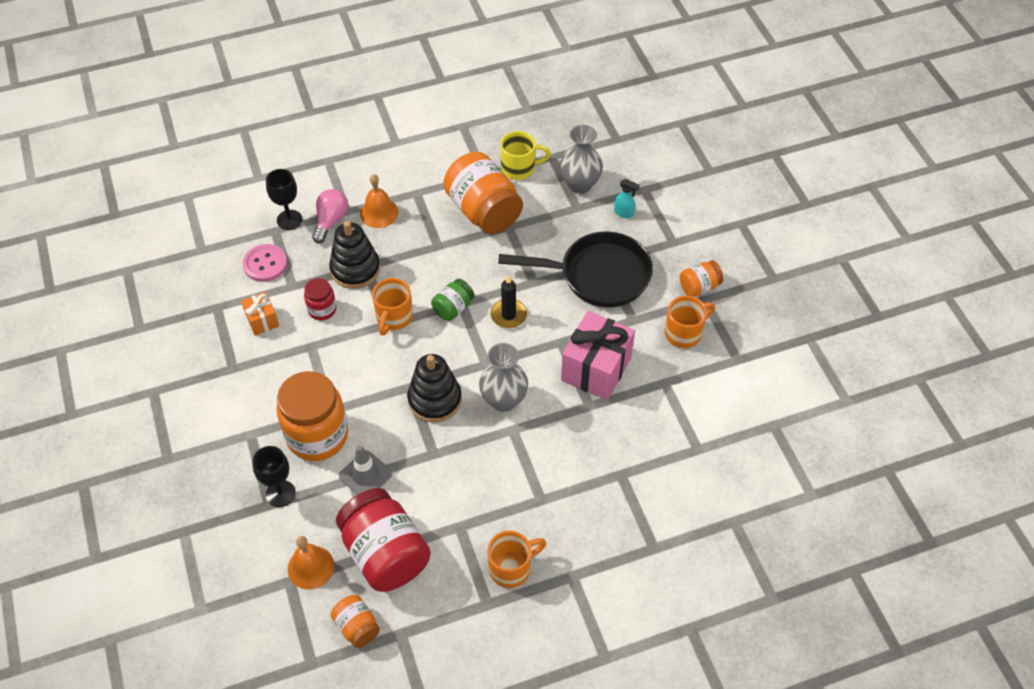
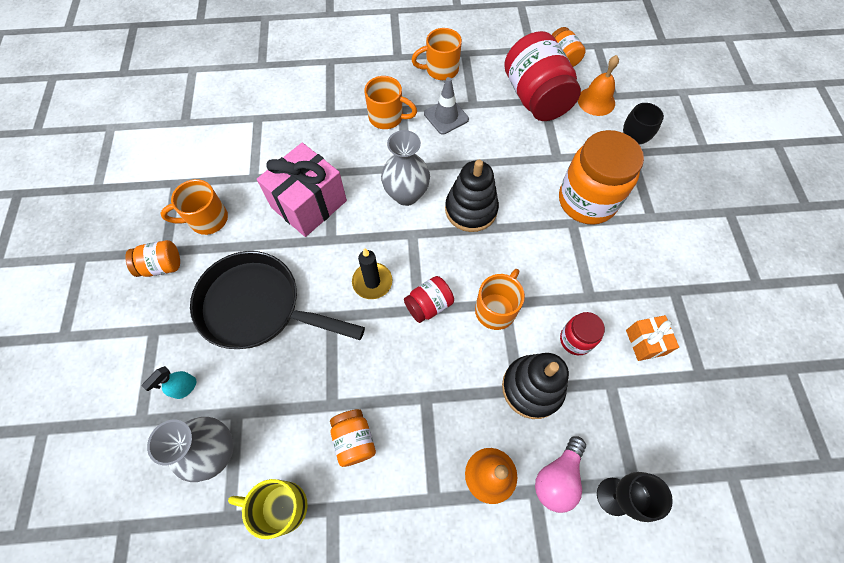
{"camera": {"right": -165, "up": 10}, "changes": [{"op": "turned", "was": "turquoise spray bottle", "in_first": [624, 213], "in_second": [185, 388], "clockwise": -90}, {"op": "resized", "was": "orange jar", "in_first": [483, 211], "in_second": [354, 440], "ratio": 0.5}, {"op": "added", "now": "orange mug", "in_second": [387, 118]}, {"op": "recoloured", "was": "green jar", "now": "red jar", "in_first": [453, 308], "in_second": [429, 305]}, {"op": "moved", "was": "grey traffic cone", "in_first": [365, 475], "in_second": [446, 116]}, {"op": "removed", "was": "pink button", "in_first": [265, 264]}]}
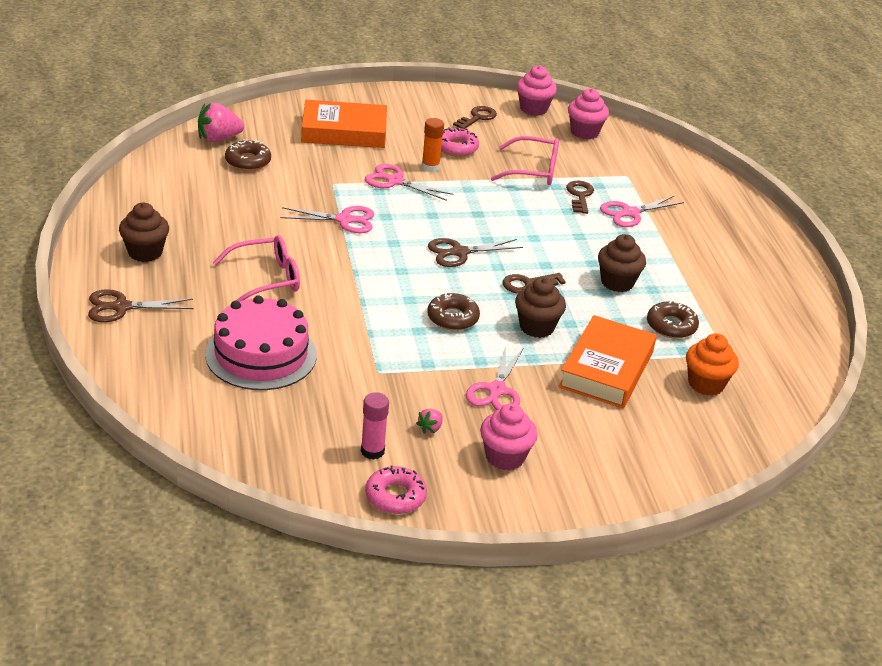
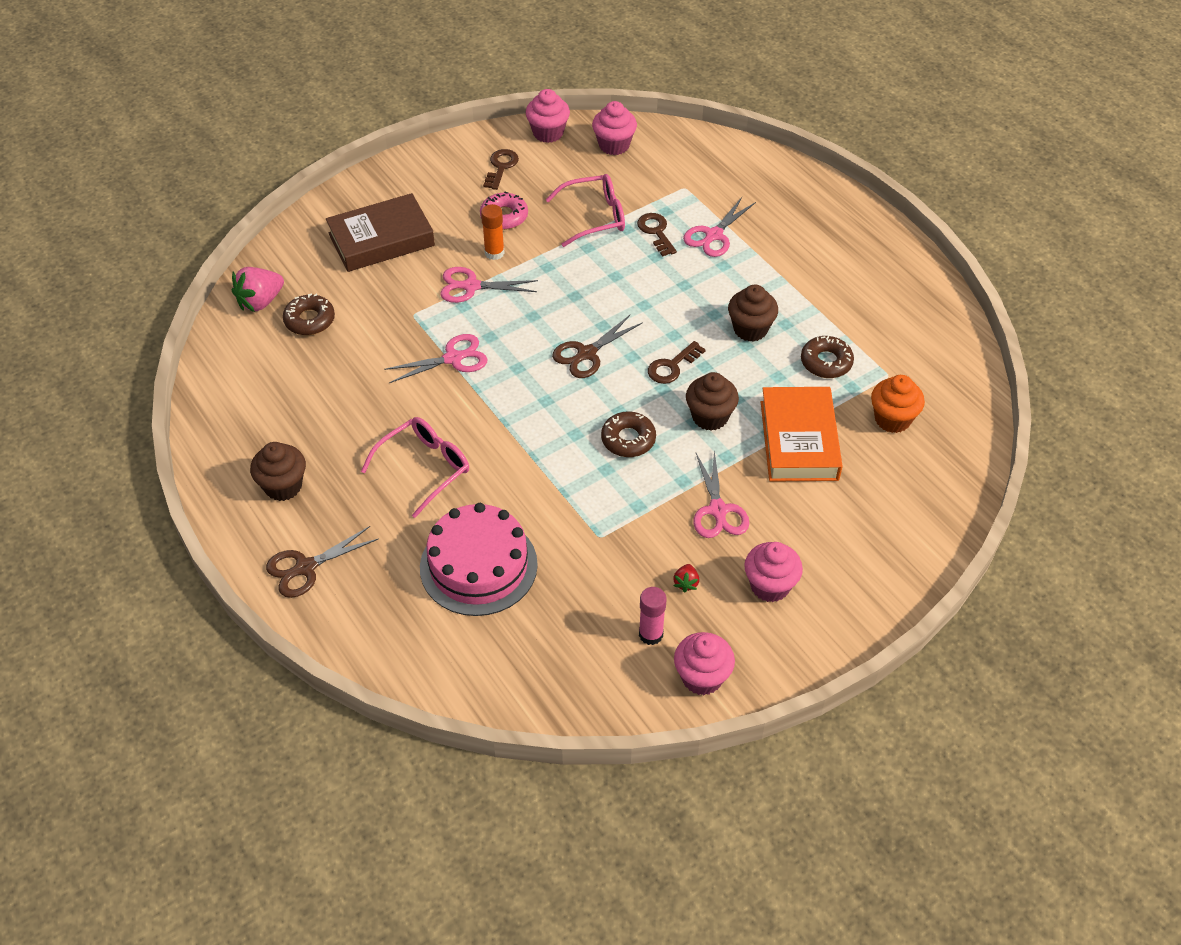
{"camera": {"right": -20, "up": 15}, "changes": [{"op": "recoloured", "was": "orange book", "now": "brown book", "in_first": [344, 131], "in_second": [381, 239]}, {"op": "recoloured", "was": "pink strawberry", "now": "red strawberry", "in_first": [430, 428], "in_second": [686, 583]}, {"op": "replaced", "was": "pink donut", "now": "pink cupcake", "in_first": [395, 496], "in_second": [702, 677]}]}
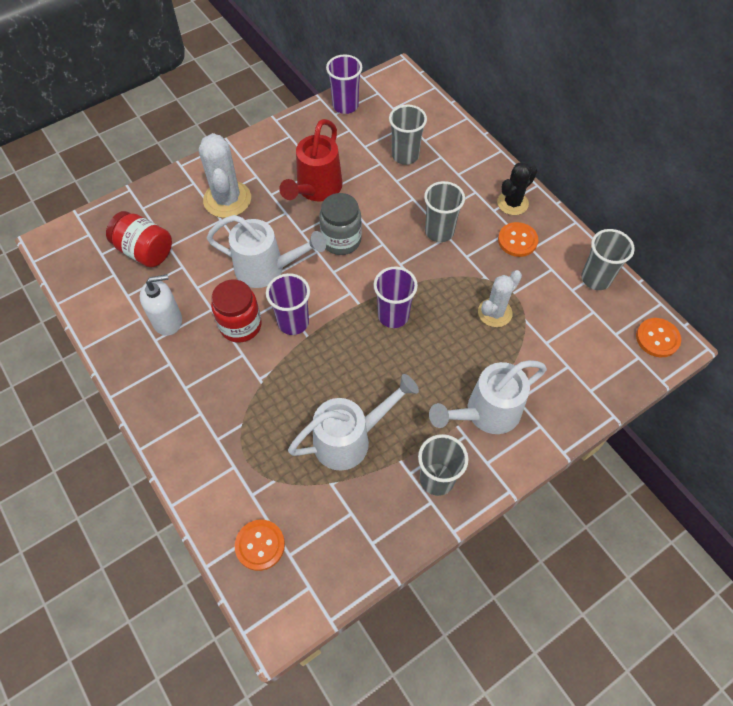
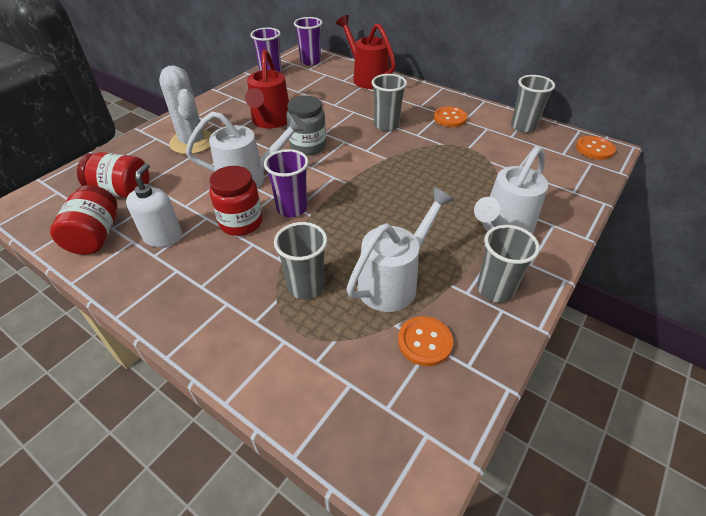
{"camera": {"right": -20, "up": -15}, "changes": [{"op": "added", "now": "red jar", "in_second": [96, 236]}, {"op": "turned", "was": "white soap dispenser", "in_first": [168, 320], "in_second": [163, 237], "clockwise": -45}, {"op": "moved", "was": "grey cup", "in_first": [405, 155], "in_second": [306, 286]}, {"op": "moved", "was": "purple cup", "in_first": [393, 315], "in_second": [310, 61]}, {"op": "added", "now": "red watering can", "in_second": [367, 78]}, {"op": "moved", "was": "orange button", "in_first": [260, 545], "in_second": [425, 342]}, {"op": "removed", "was": "white cactus", "in_first": [495, 312]}, {"op": "removed", "was": "black cactus", "in_first": [512, 203]}]}
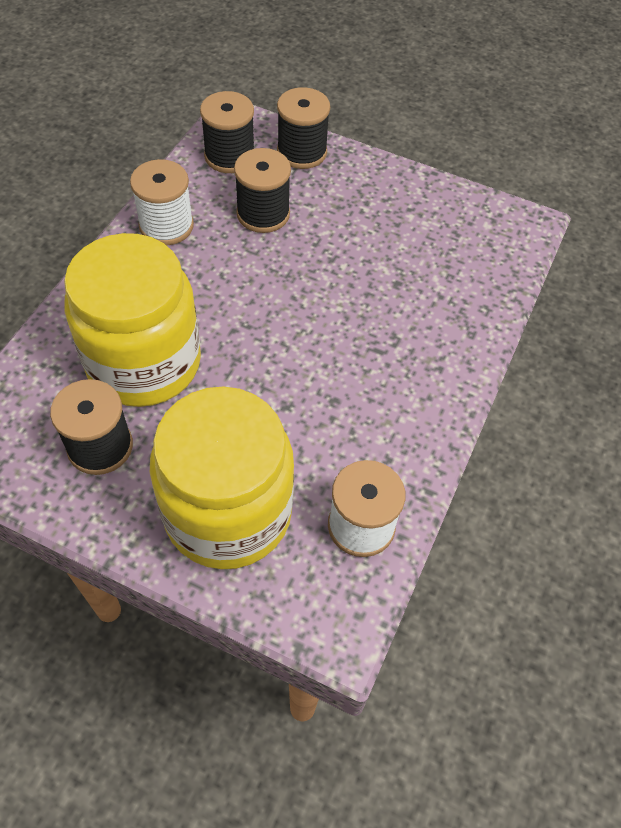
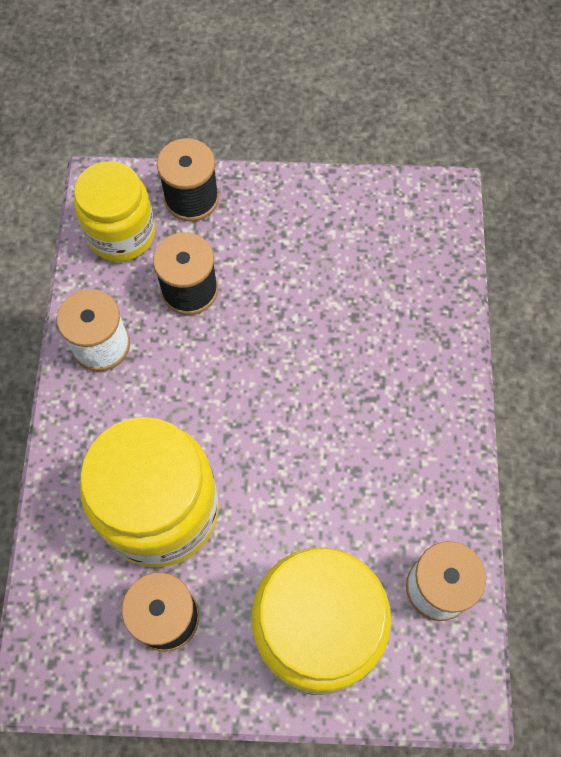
{"camera": {"right": -20, "up": 10}, "changes": [{"op": "replaced", "was": "black spool", "now": "yellow jar", "in_first": [229, 156], "in_second": [121, 233]}]}
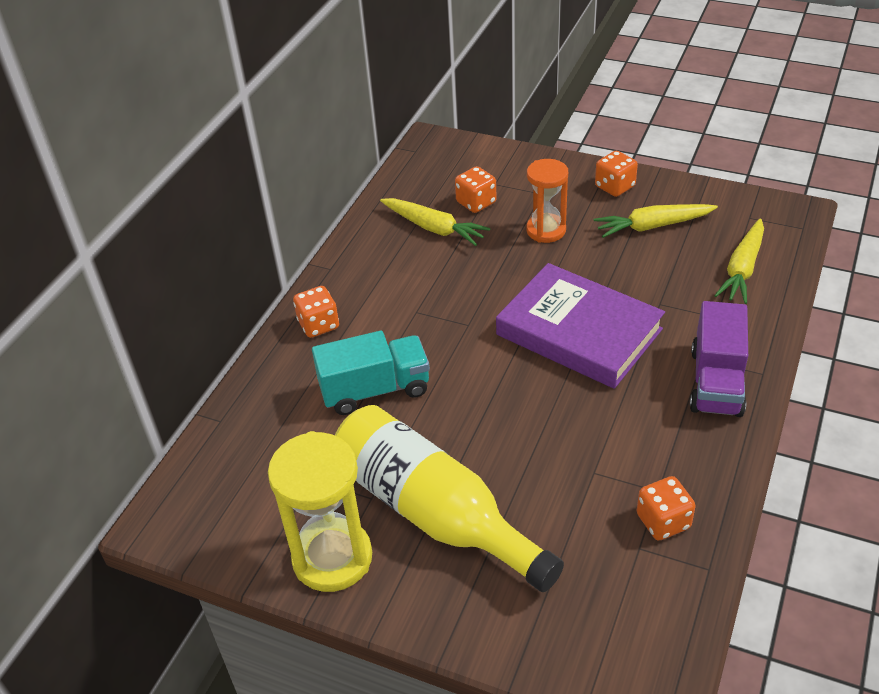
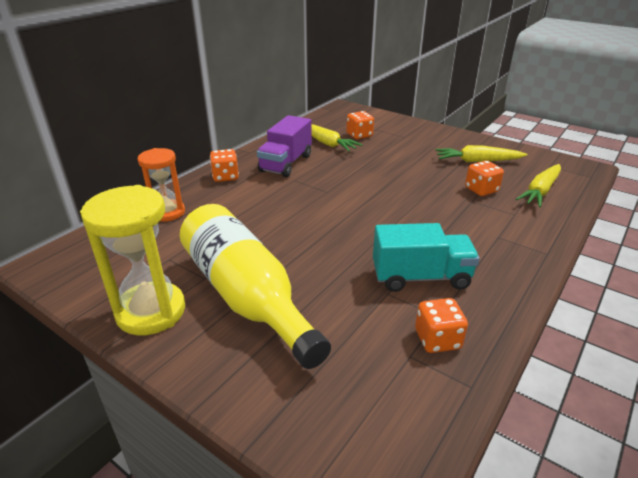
{"camera": {"right": 10, "up": -10}, "changes": [{"op": "moved", "was": "orange hourglass", "in_first": [546, 230], "in_second": [168, 212]}, {"op": "moved", "was": "purple truck", "in_first": [716, 382], "in_second": [286, 163]}, {"op": "moved", "was": "turquoise truck", "in_first": [375, 390], "in_second": [421, 277]}, {"op": "moved", "was": "orange dice", "in_first": [615, 187], "in_second": [481, 190]}, {"op": "removed", "was": "purple book", "in_first": [579, 332]}]}
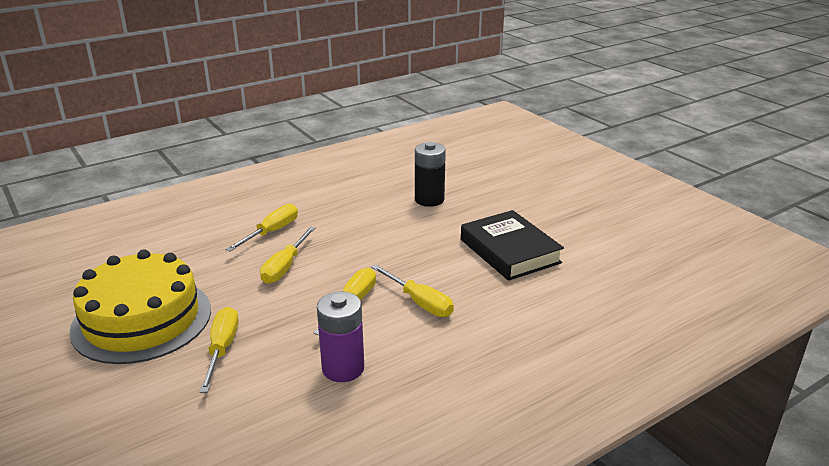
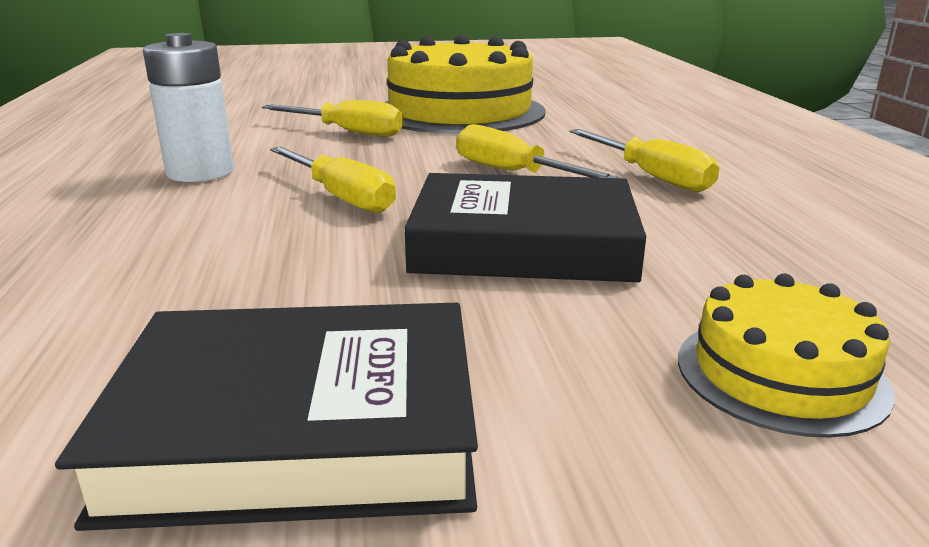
{"camera": {"right": 115, "up": -5}, "changes": [{"op": "recoloured", "was": "purple battery", "now": "white battery", "in_first": [343, 368], "in_second": [200, 172]}, {"op": "added", "now": "black book", "in_second": [523, 244]}, {"op": "replaced", "was": "black battery", "now": "yellow cake", "in_first": [429, 200], "in_second": [781, 374]}, {"op": "removed", "was": "yellow screwdriver", "in_first": [419, 302]}]}
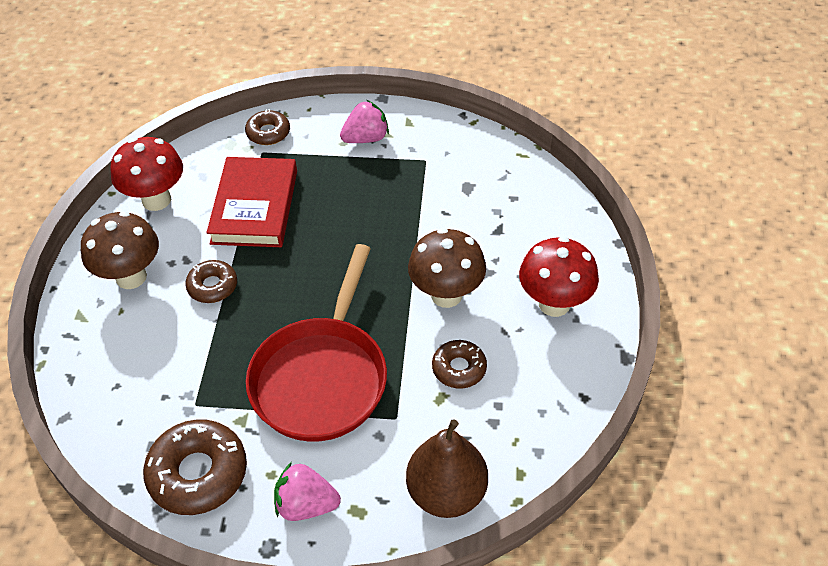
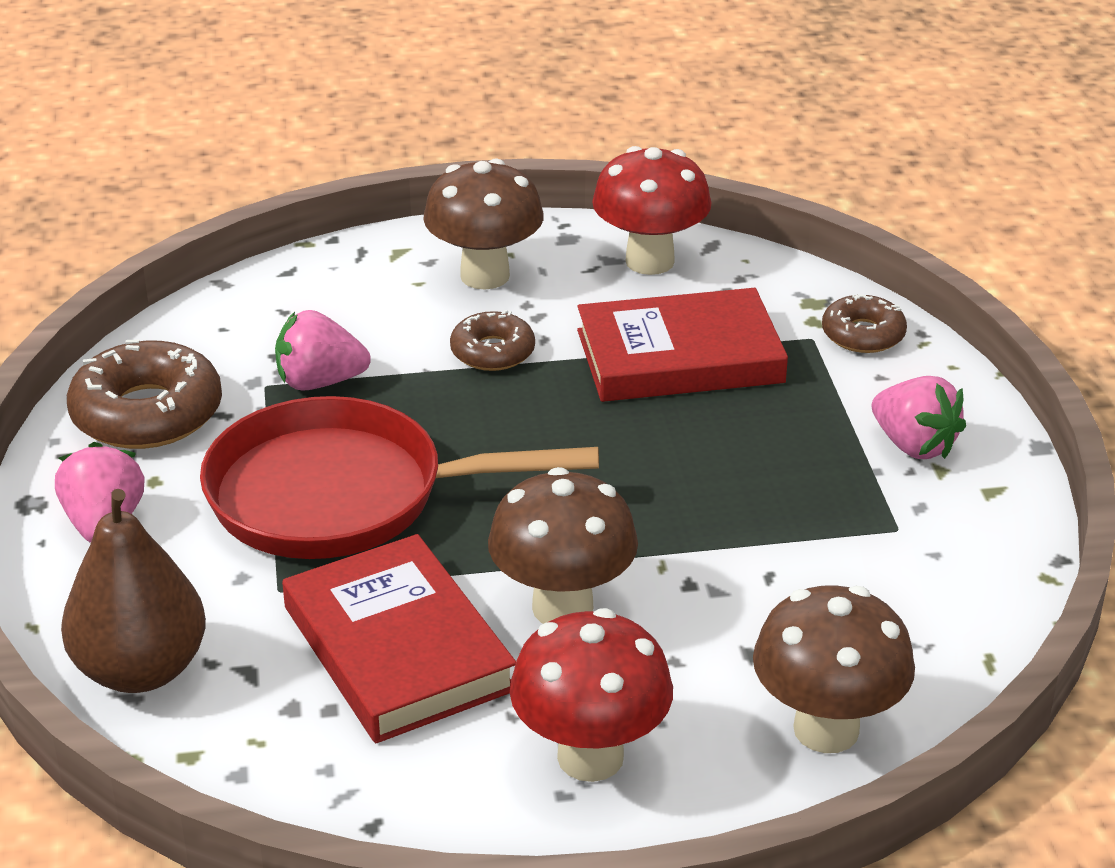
{"camera": {"right": 75, "up": -15}, "changes": [{"op": "added", "now": "pink strawberry", "in_second": [319, 382]}, {"op": "replaced", "was": "brown donut", "now": "red book", "in_first": [459, 368], "in_second": [398, 648]}, {"op": "added", "now": "brown mushroom", "in_second": [826, 729]}]}
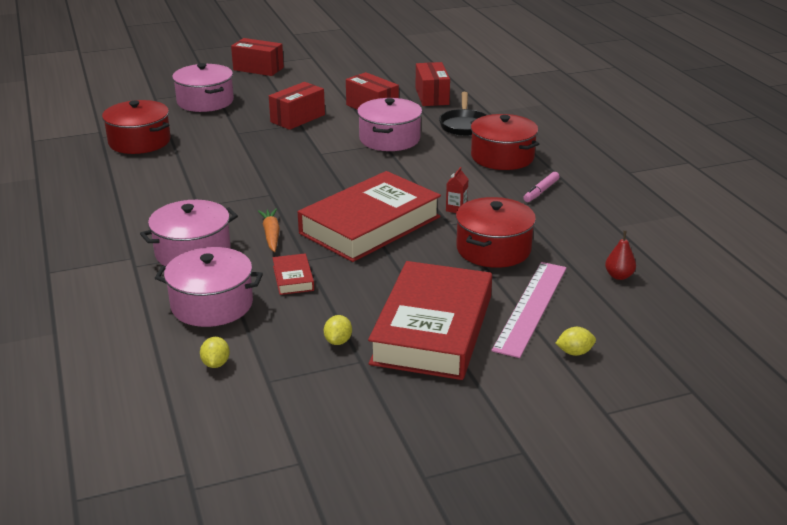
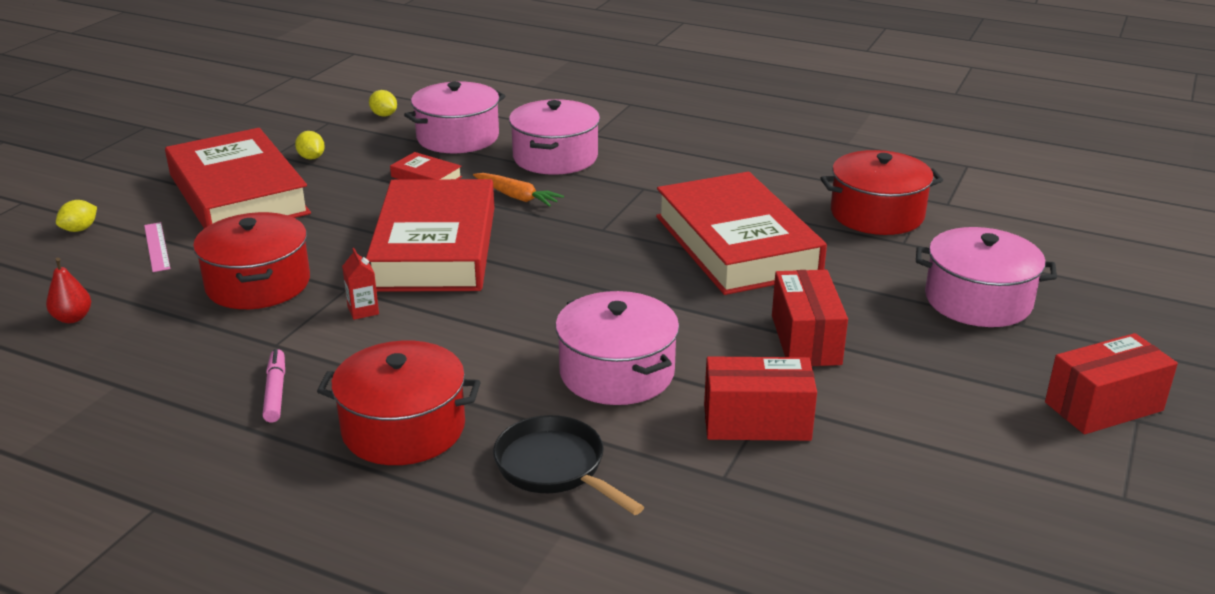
{"camera": {"right": 135, "up": 0}, "changes": [{"op": "resized", "was": "pink ruler", "in_first": [530, 307], "in_second": [157, 246], "ratio": 0.5}, {"op": "added", "now": "red book", "in_second": [737, 245]}, {"op": "removed", "was": "red box", "in_first": [432, 96]}]}
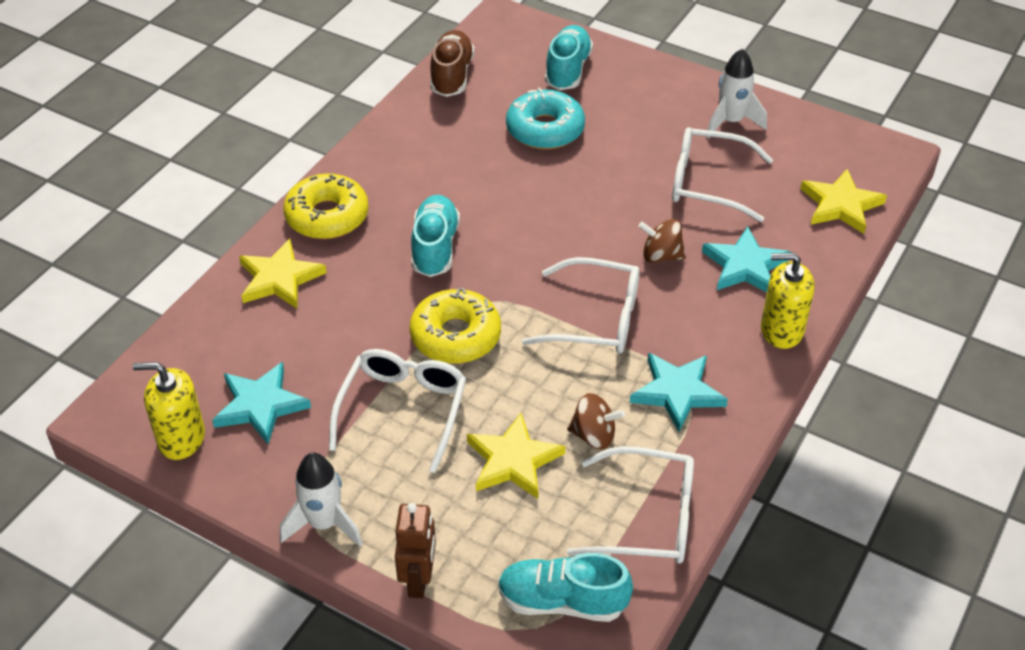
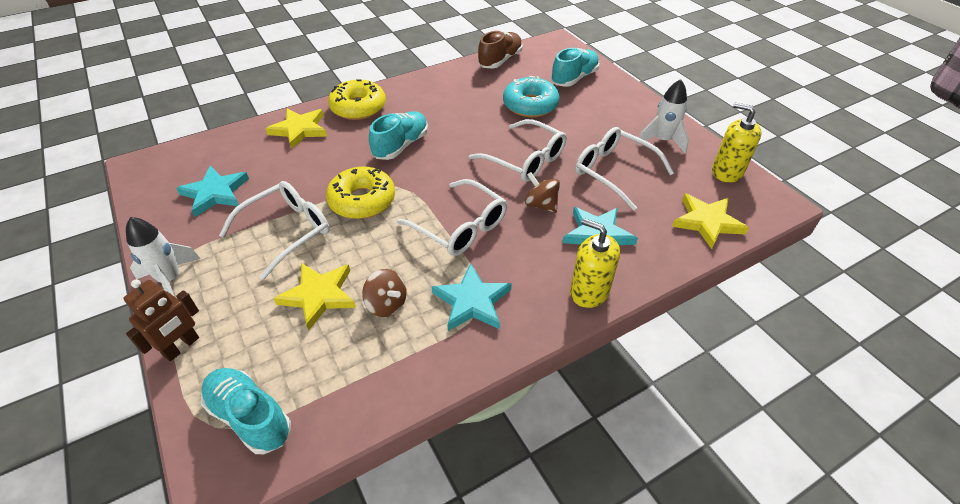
{"camera": {"right": 30, "up": 0}, "changes": [{"op": "moved", "was": "white glasses", "in_first": [646, 518], "in_second": [525, 159]}, {"op": "moved", "was": "yellow soap dispenser", "in_first": [181, 438], "in_second": [727, 172]}]}
